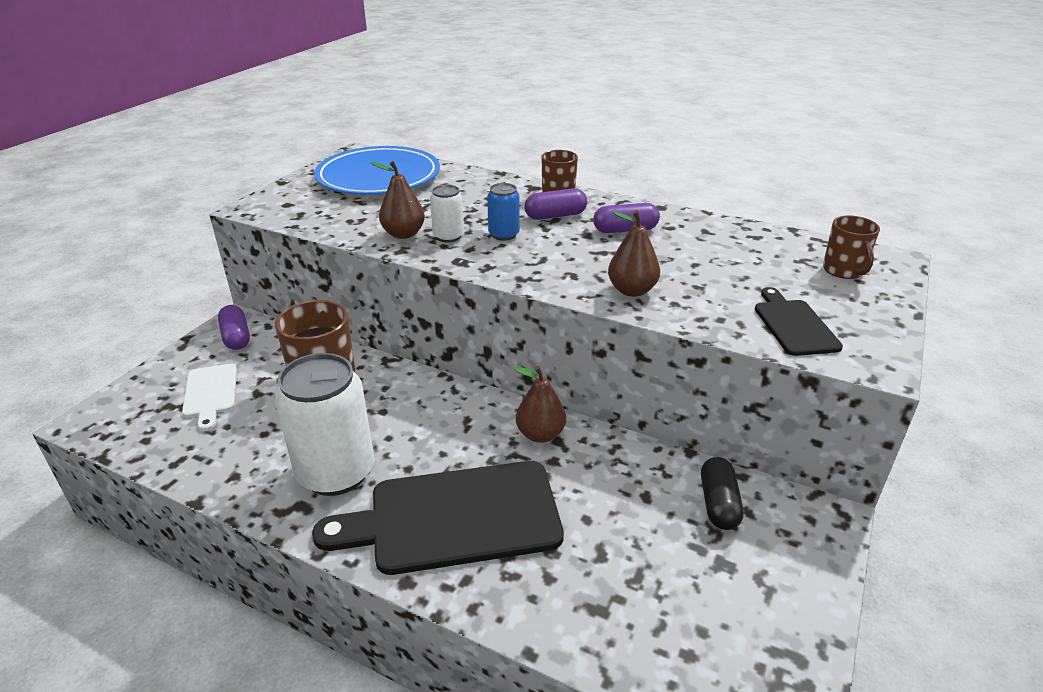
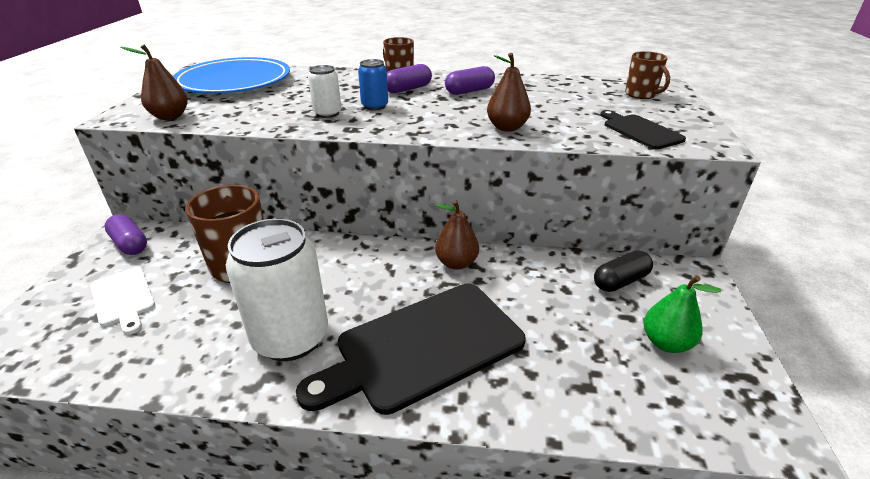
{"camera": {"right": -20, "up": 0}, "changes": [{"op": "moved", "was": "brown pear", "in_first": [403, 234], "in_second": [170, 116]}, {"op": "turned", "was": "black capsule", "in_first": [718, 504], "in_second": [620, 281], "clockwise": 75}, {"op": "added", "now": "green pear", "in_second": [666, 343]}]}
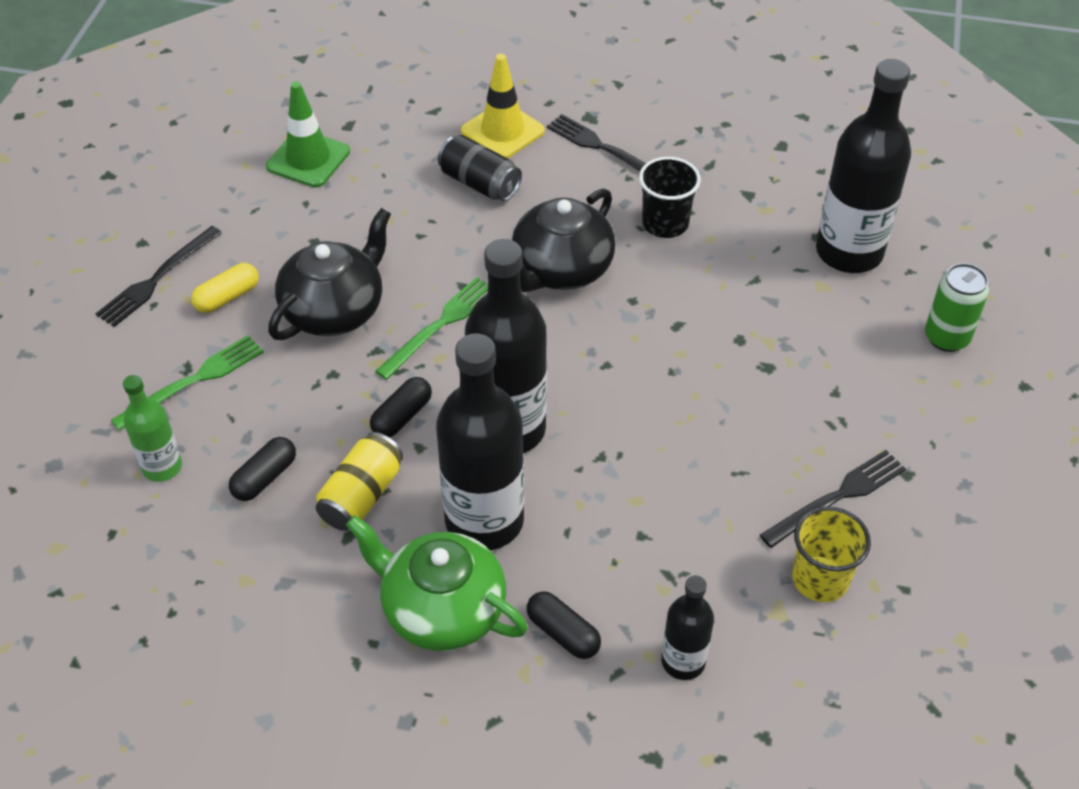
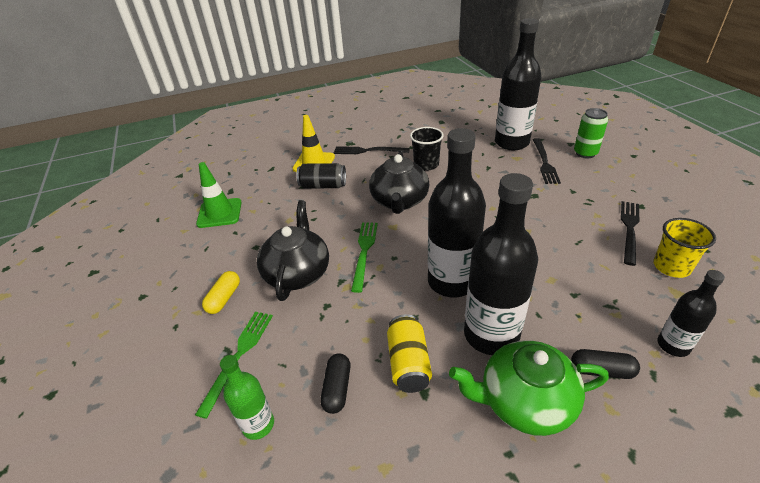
{"camera": {"right": -30, "up": -10}, "changes": [{"op": "moved", "was": "black fork", "in_first": [157, 279], "in_second": [544, 162]}, {"op": "removed", "was": "black capsule", "in_first": [402, 416]}]}
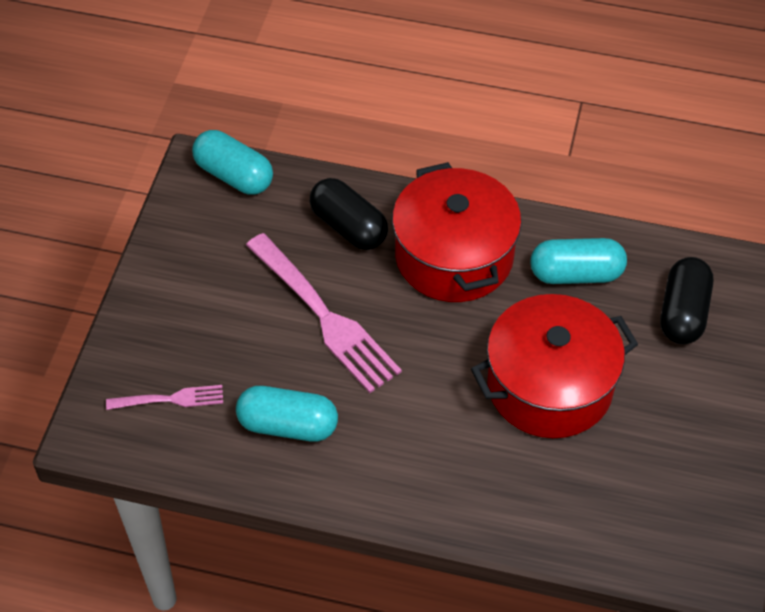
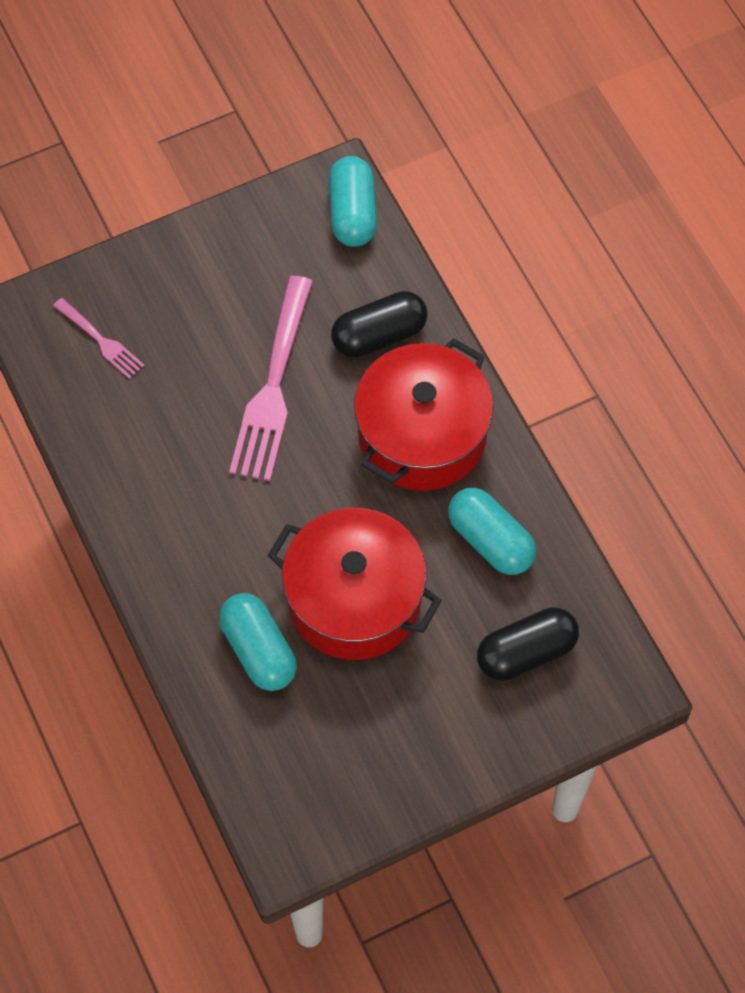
{"camera": {"right": 50, "up": 10}, "changes": [{"op": "moved", "was": "turquoise capsule", "in_first": [288, 425], "in_second": [258, 650]}, {"op": "turned", "was": "black capsule", "in_first": [349, 227], "in_second": [379, 335], "clockwise": 60}]}
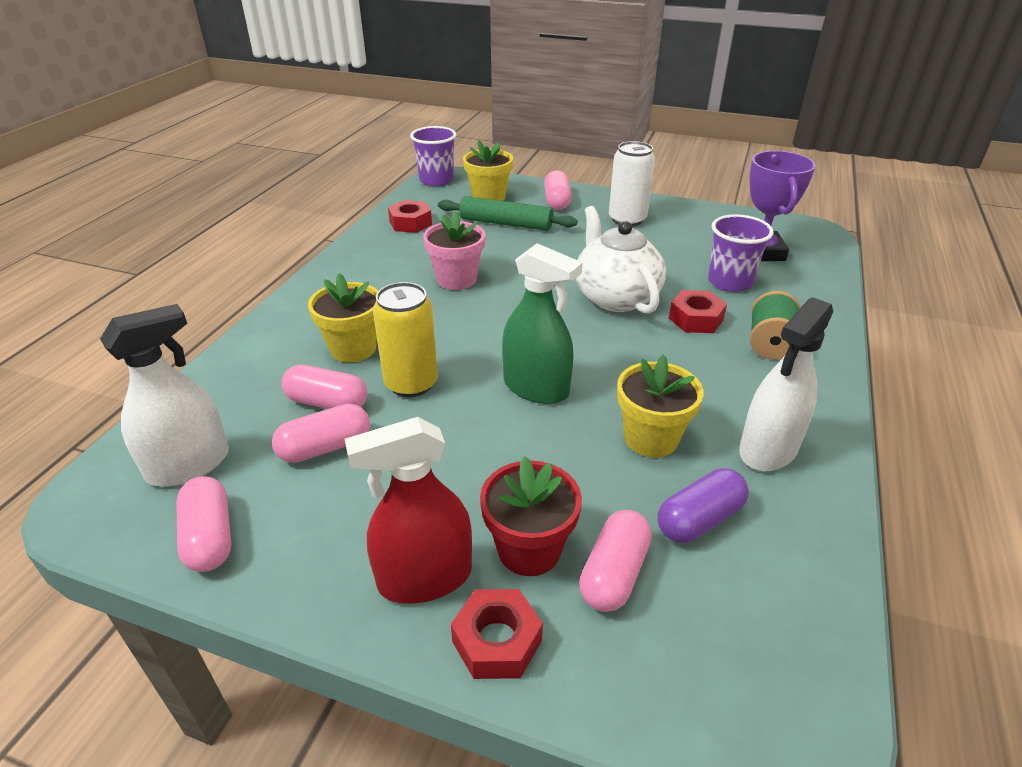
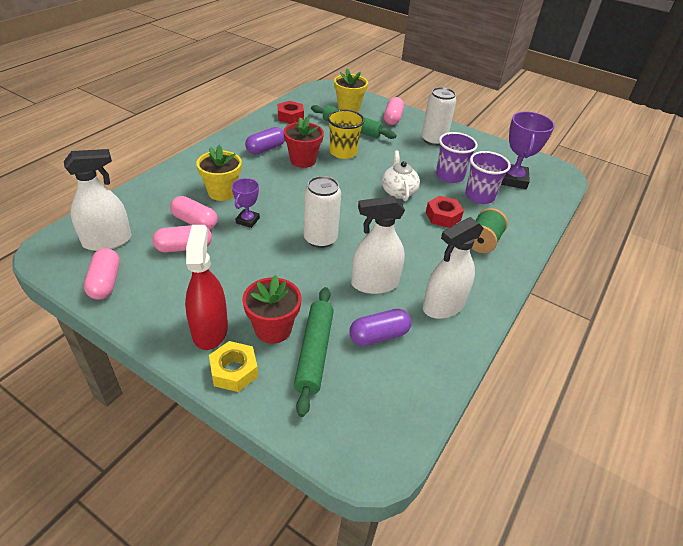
{"camera": {"right": 10, "up": 5}, "changes": [{"op": "turned", "was": "red spray bottle", "in_first": [425, 578], "in_second": [210, 330], "clockwise": 90}, {"op": "recoloured", "was": "red nut", "now": "yellow nut", "in_first": [497, 641], "in_second": [234, 371]}, {"op": "replaced", "was": "yellow can", "now": "purple trophy", "in_first": [411, 383], "in_second": [247, 220]}, {"op": "added", "now": "purple capsule", "in_second": [265, 149]}, {"op": "recoloured", "was": "pink flower pot", "now": "red flower pot", "in_first": [456, 279], "in_second": [303, 160]}, {"op": "replaced", "was": "pink capsule", "now": "green rolling pin", "in_first": [614, 573], "in_second": [314, 352]}, {"op": "replaced", "was": "green spray bottle", "now": "white can", "in_first": [536, 388], "in_second": [320, 239]}, {"op": "added", "now": "yellow cup", "in_second": [343, 152]}, {"op": "replaced", "was": "yellow flower pot", "now": "white spray bottle", "in_first": [651, 438], "in_second": [374, 283]}, {"op": "resized", "was": "white teapot", "in_first": [615, 297], "in_second": [398, 191], "ratio": 0.65}, {"op": "moved", "was": "purple cup", "in_first": [436, 180], "in_second": [449, 176]}]}
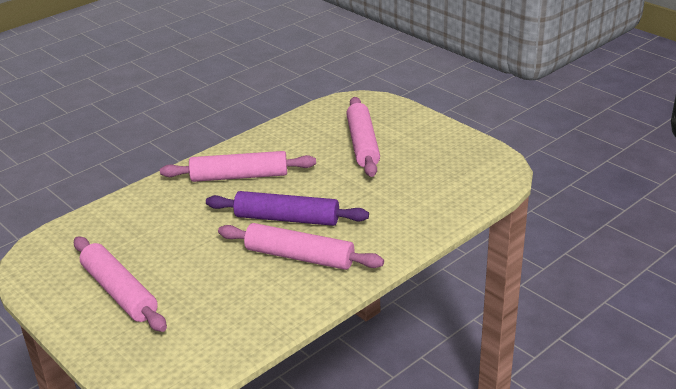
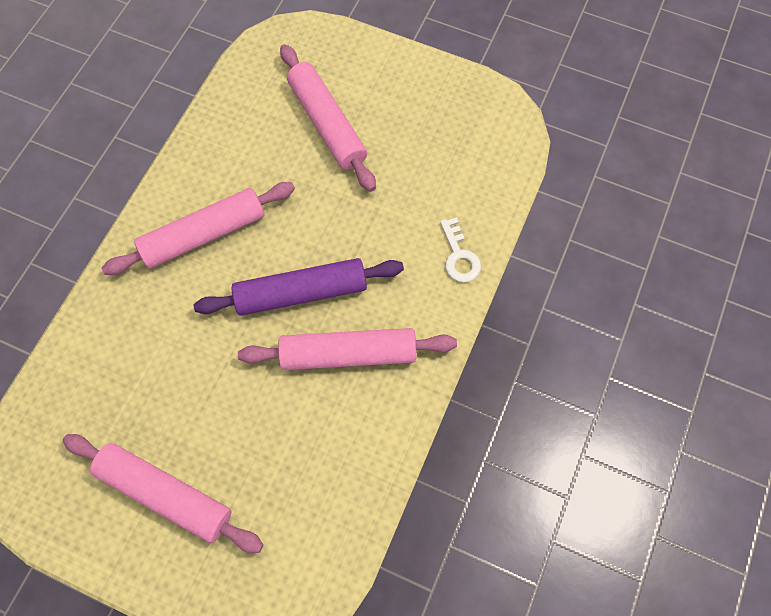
{"camera": {"right": -25, "up": 35}, "changes": [{"op": "added", "now": "white key", "in_second": [459, 256]}]}
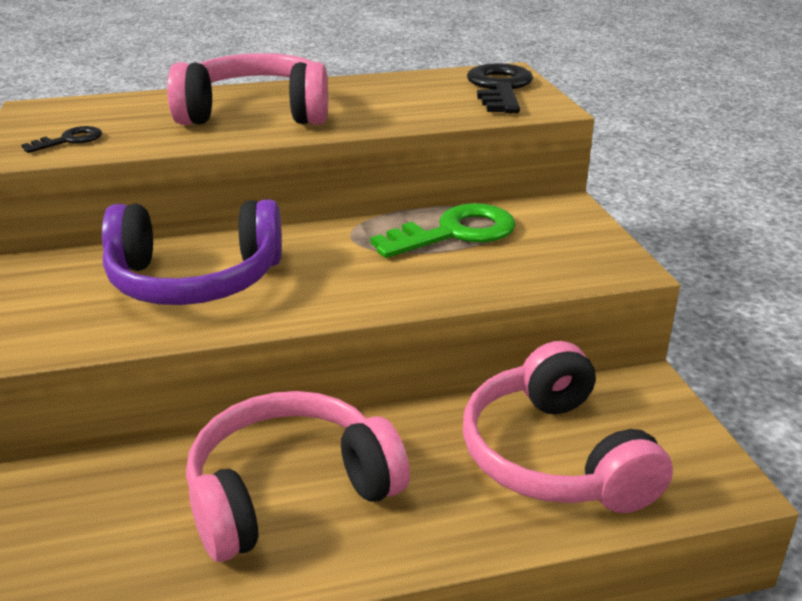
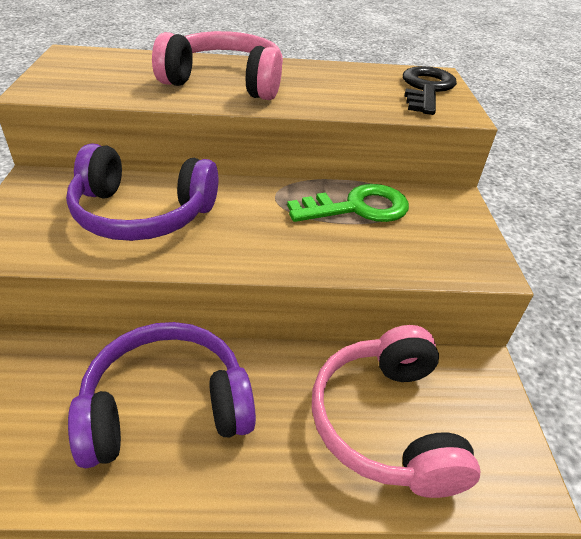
{"camera": {"right": 10, "up": 10}, "changes": [{"op": "recoloured", "was": "pink headphones", "now": "purple headphones", "in_first": [290, 492], "in_second": [166, 407]}, {"op": "removed", "was": "black key", "in_first": [70, 140]}]}
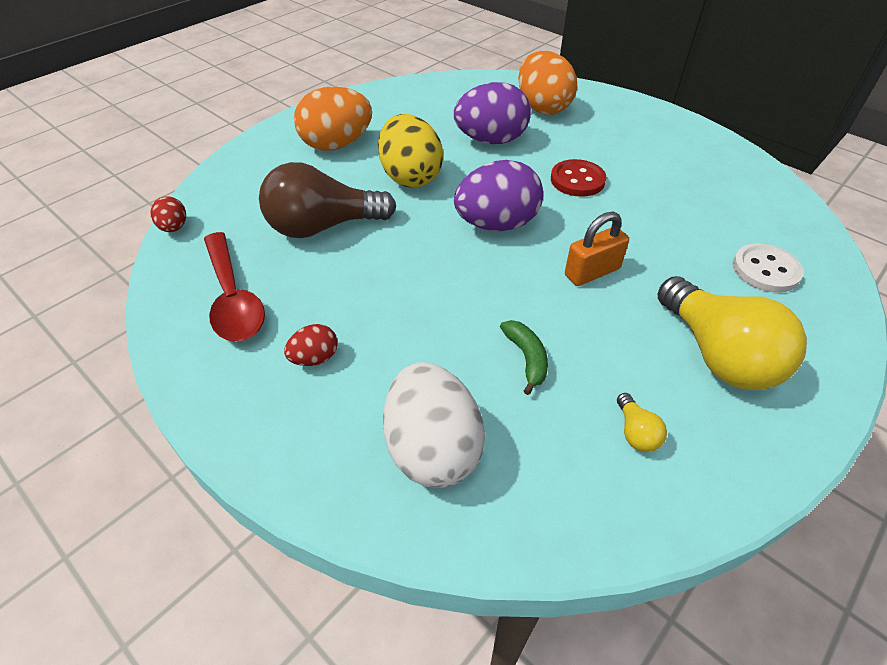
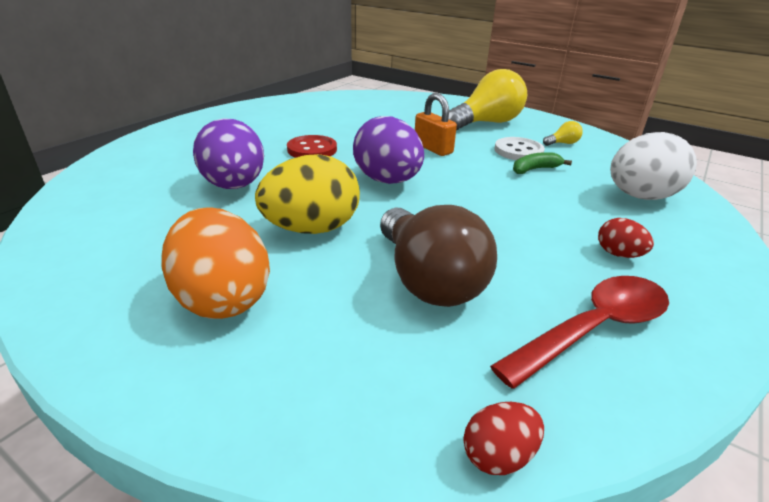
{"camera": {"right": -100, "up": -15}, "changes": [{"op": "moved", "was": "white button", "in_first": [765, 270], "in_second": [518, 151]}, {"op": "removed", "was": "orange egg", "in_first": [542, 108]}]}
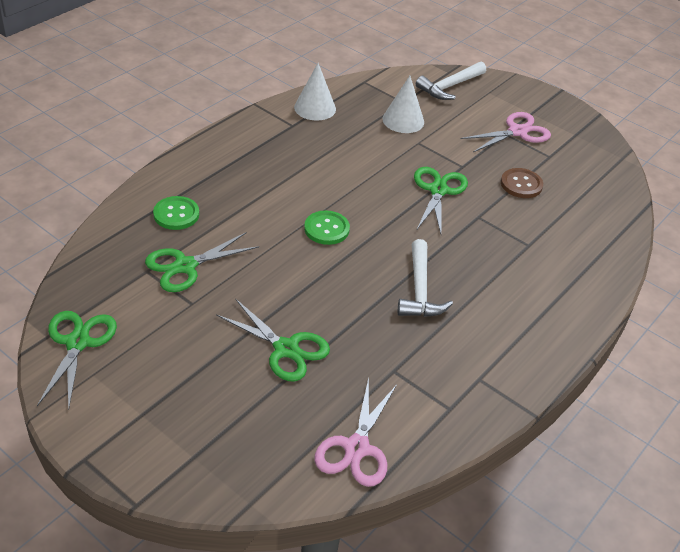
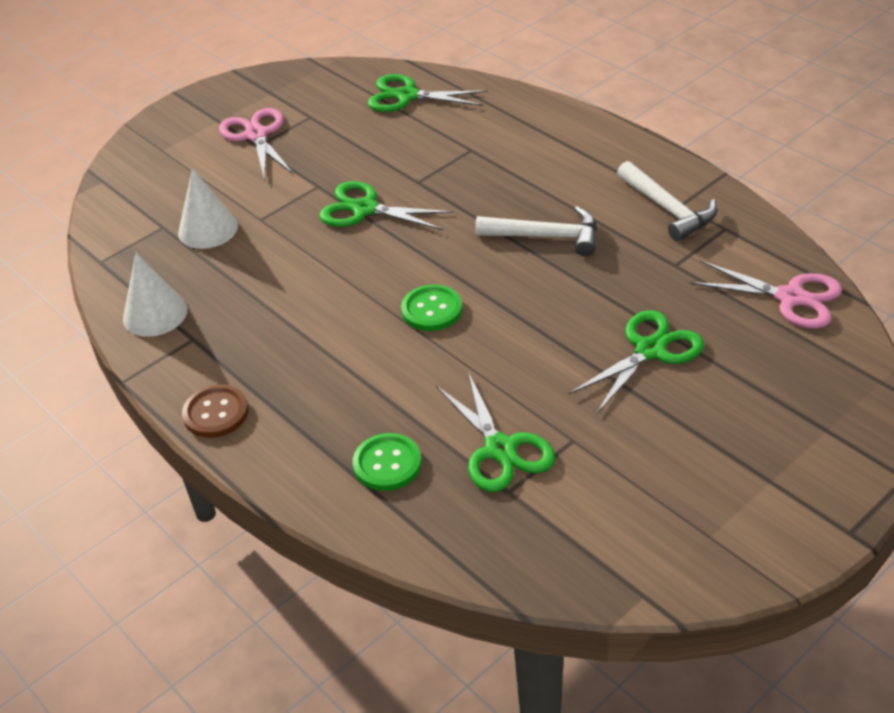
{"camera": {"right": -75, "up": 0}, "changes": [{"op": "moved", "was": "brown button", "in_first": [521, 184], "in_second": [216, 413]}, {"op": "moved", "was": "green scissors", "in_first": [78, 342], "in_second": [406, 96]}, {"op": "moved", "was": "white hammer", "in_first": [449, 86], "in_second": [668, 209]}]}
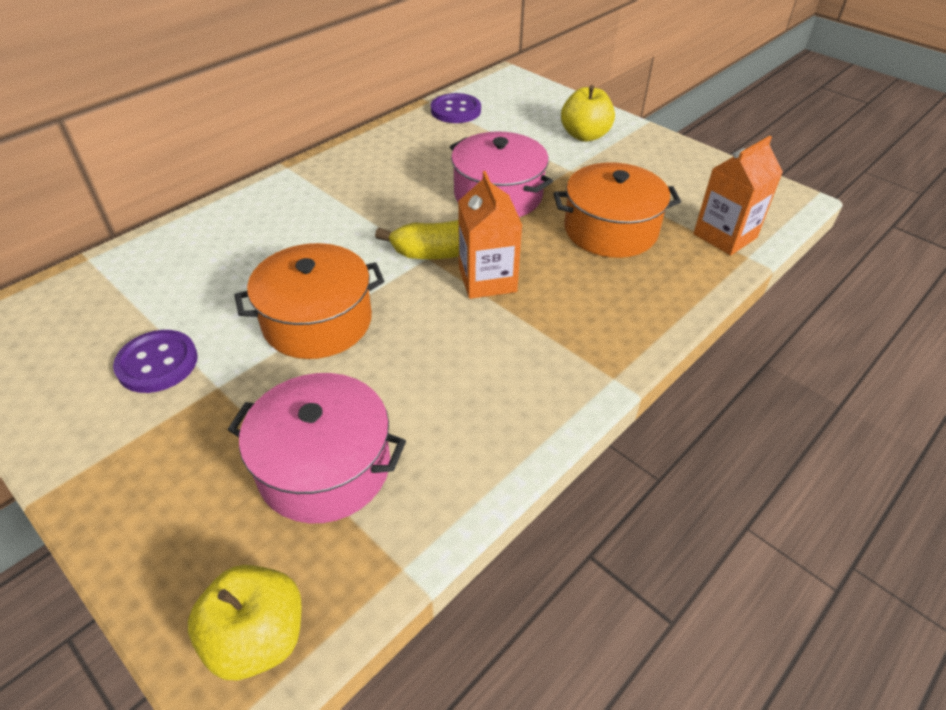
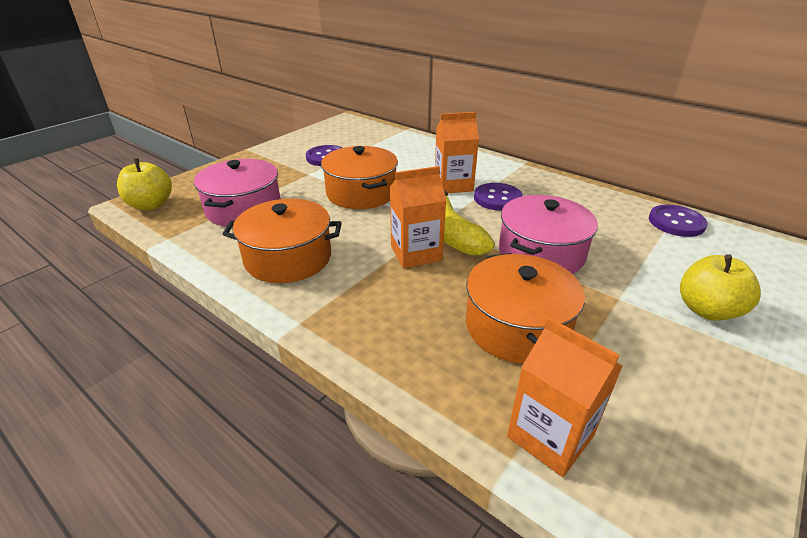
{"camera": {"right": 85, "up": -10}, "changes": [{"op": "added", "now": "orange pot", "in_second": [288, 258]}, {"op": "added", "now": "orange carton", "in_second": [453, 185]}, {"op": "added", "now": "purple button", "in_second": [497, 198]}]}
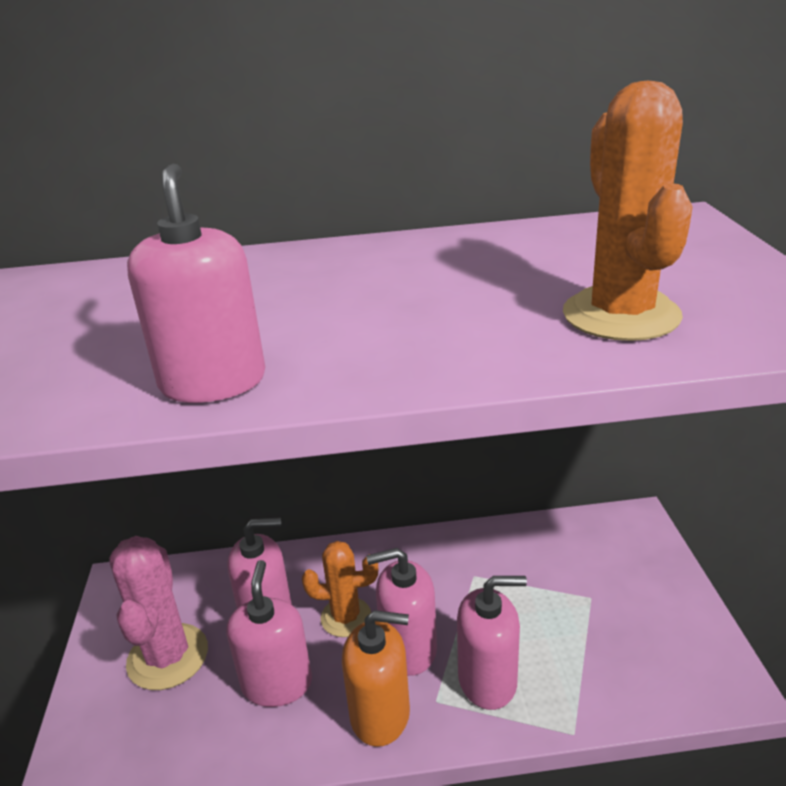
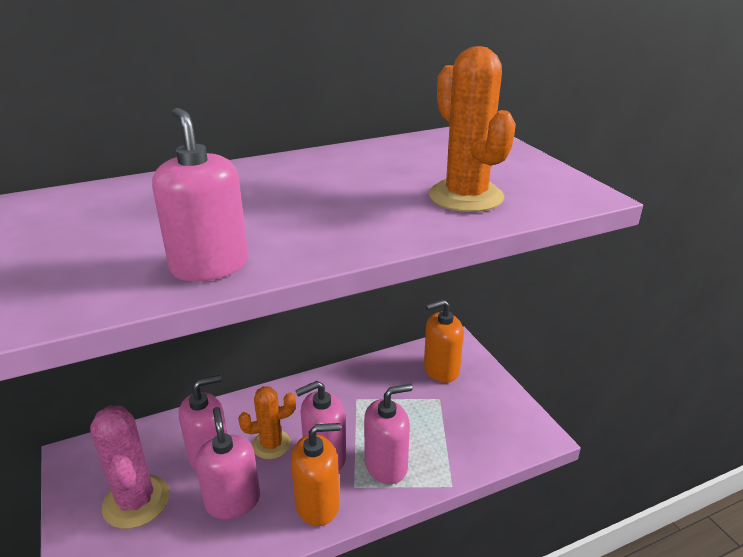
{"camera": {"right": -20, "up": 0}, "changes": [{"op": "added", "now": "orange soap dispenser", "in_second": [441, 370]}]}
